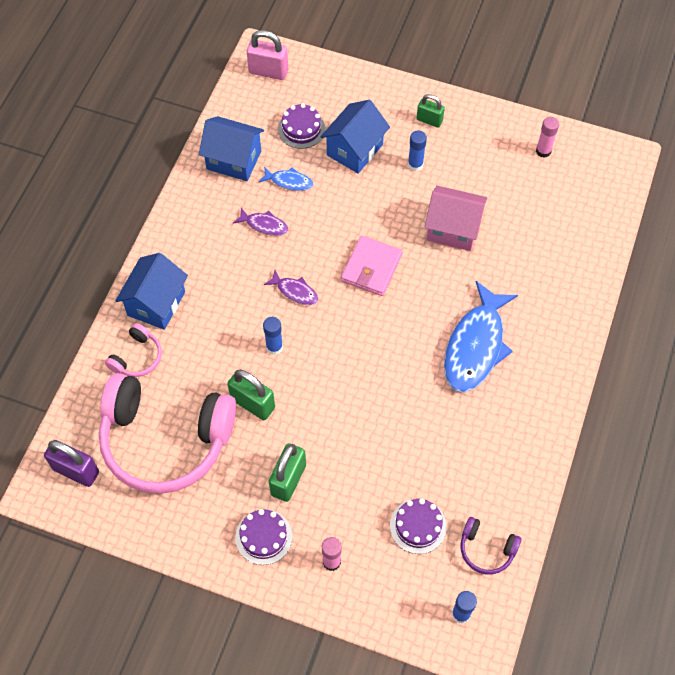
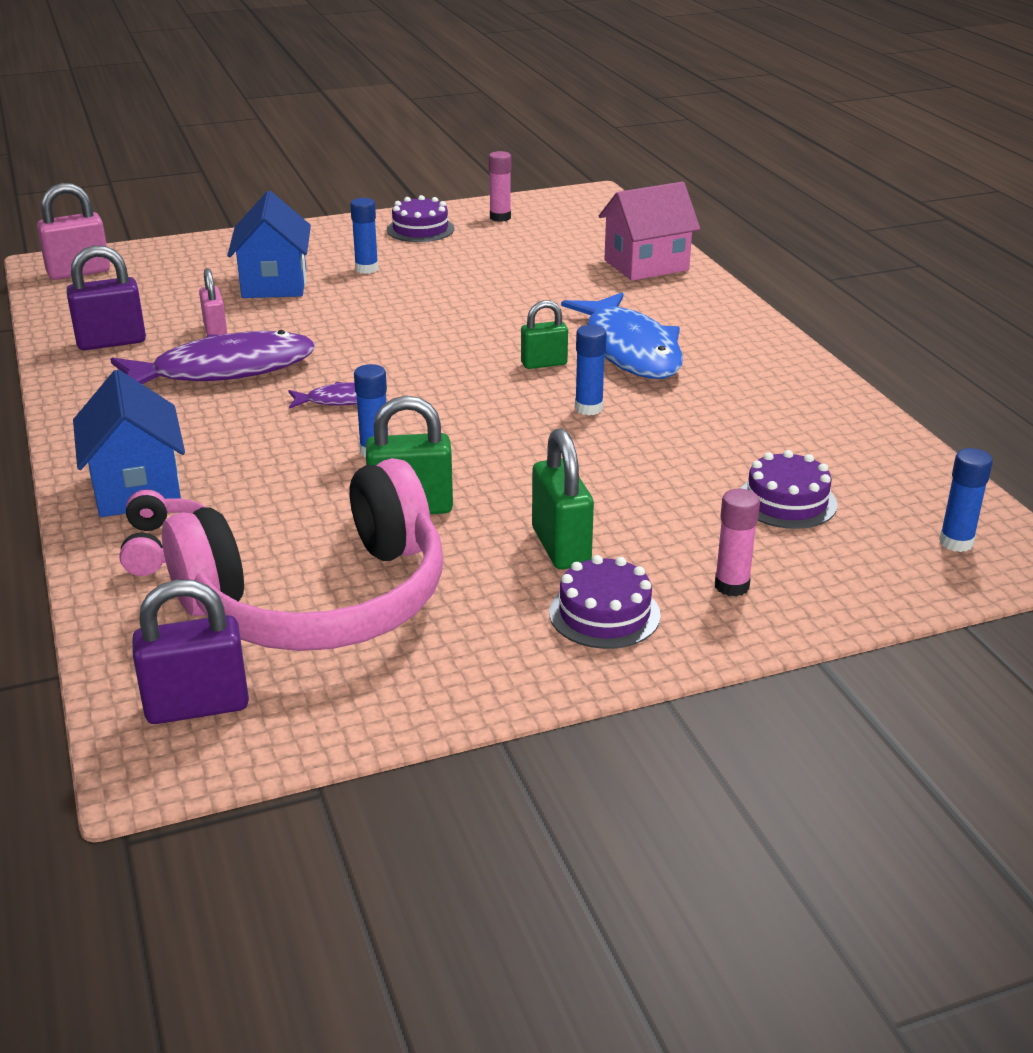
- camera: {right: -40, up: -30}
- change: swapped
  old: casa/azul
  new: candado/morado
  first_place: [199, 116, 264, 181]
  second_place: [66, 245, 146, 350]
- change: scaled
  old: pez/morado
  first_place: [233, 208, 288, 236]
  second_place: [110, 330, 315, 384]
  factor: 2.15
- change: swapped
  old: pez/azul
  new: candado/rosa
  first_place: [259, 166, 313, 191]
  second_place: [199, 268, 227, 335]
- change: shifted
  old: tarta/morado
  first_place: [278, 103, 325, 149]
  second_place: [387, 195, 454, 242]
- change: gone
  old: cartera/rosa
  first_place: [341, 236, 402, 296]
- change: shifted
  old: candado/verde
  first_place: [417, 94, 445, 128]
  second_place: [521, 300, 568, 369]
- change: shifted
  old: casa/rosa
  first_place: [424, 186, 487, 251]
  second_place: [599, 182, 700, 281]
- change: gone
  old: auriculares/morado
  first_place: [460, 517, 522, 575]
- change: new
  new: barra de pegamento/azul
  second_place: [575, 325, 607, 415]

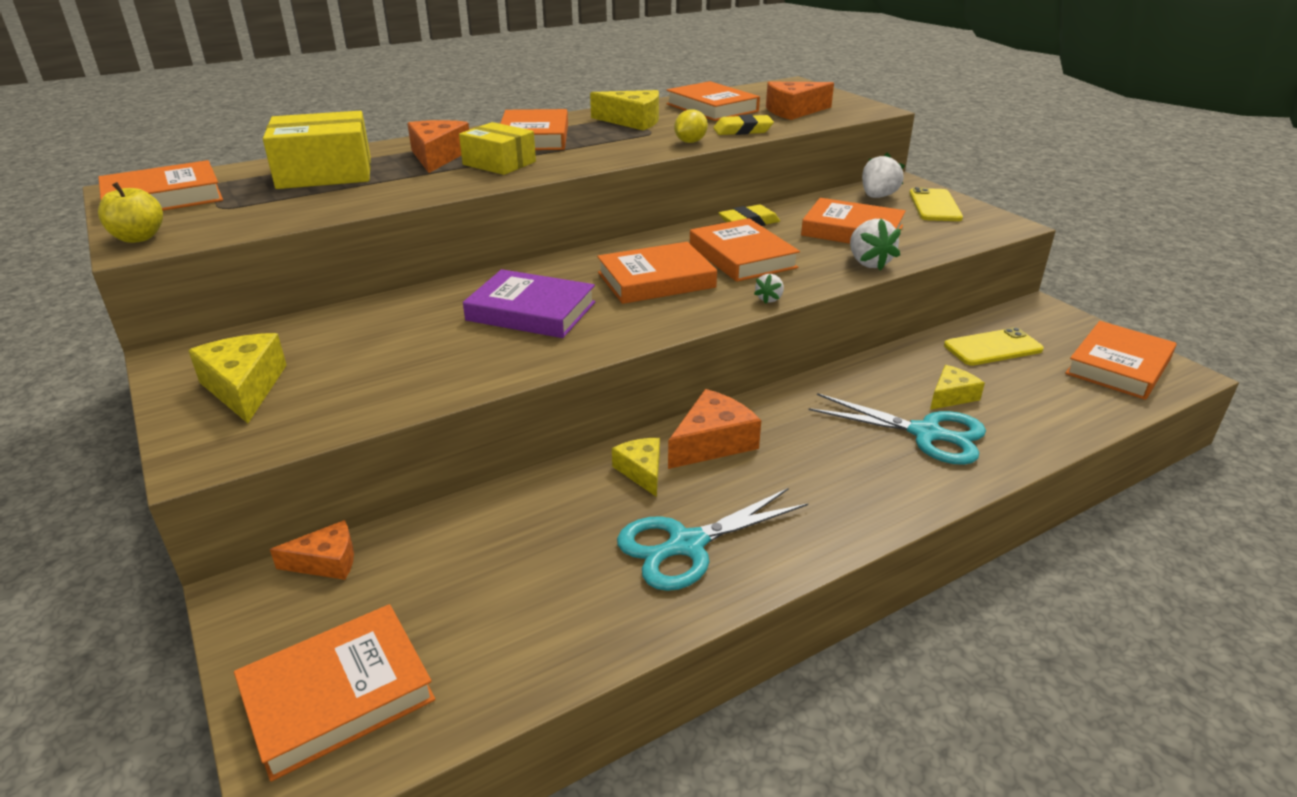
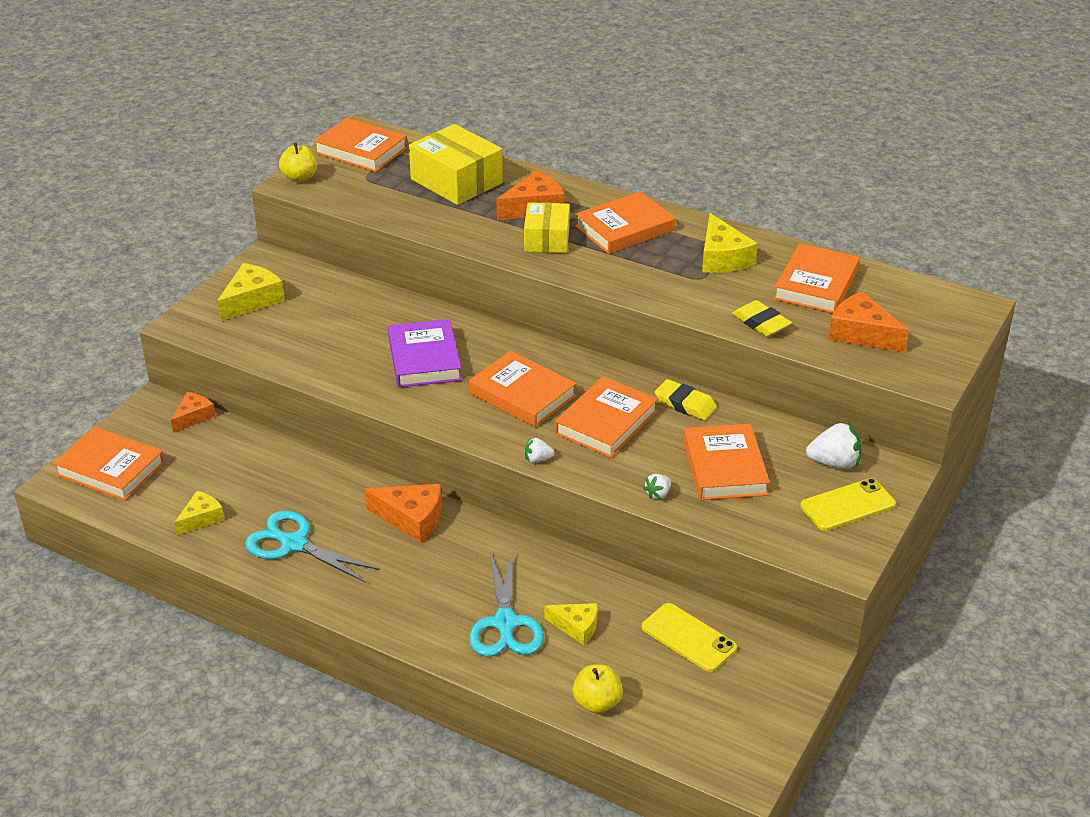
- camera: {right: 60, up: 5}
- change: rotated
  old: queso/naranja
  first_place: [270, 520, 354, 580]
  second_place: [171, 392, 216, 433]
  degrees: -105
- change: shifted
  old: queso/amarillo
  first_place: [612, 438, 660, 497]
  second_place: [174, 491, 224, 535]
- change: gone
  old: limón/amarillo
  first_place: [674, 109, 708, 143]
- change: scaled
  old: fresa/blanco
  first_place: [850, 219, 901, 270]
  second_place: [643, 474, 671, 499]
  factor: 0.55
- change: gone
  old: libro/naranja
  first_place: [1065, 321, 1177, 400]
- change: new
  new: manzana/amarillo
  second_place: [573, 664, 623, 713]

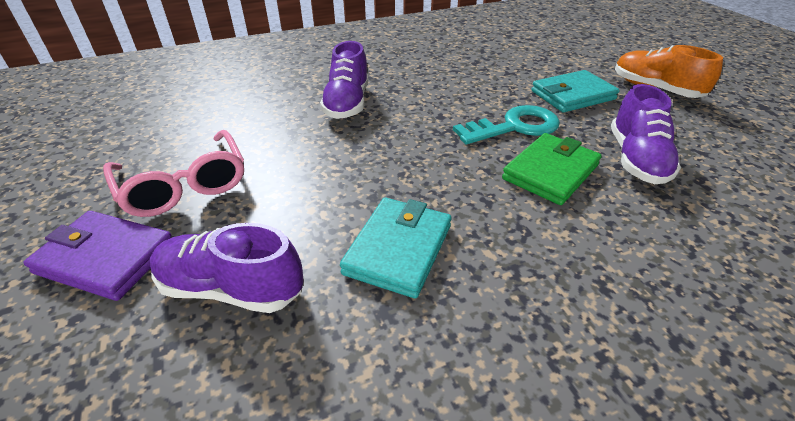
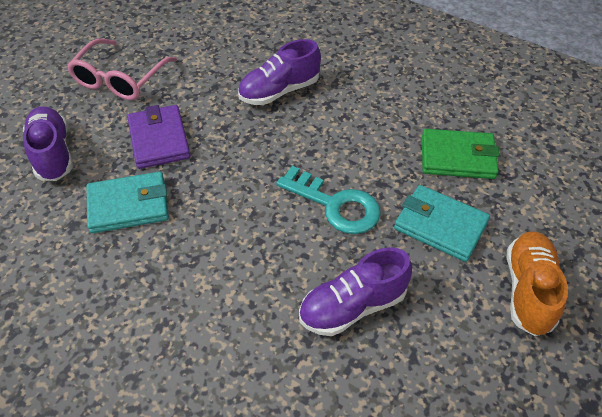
- camera: {right: 55, up: 10}
- change: shifted
  old: cartera/morado
  first_place: [23, 211, 171, 301]
  second_place: [127, 105, 190, 169]
- change: shifted
  old: cartera/verde
  first_place: [502, 133, 602, 205]
  second_place: [422, 129, 500, 179]

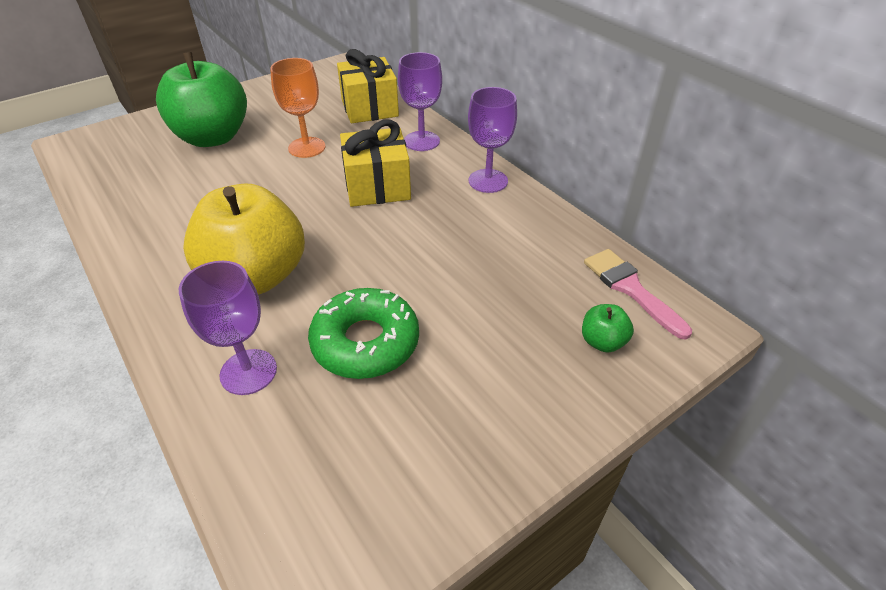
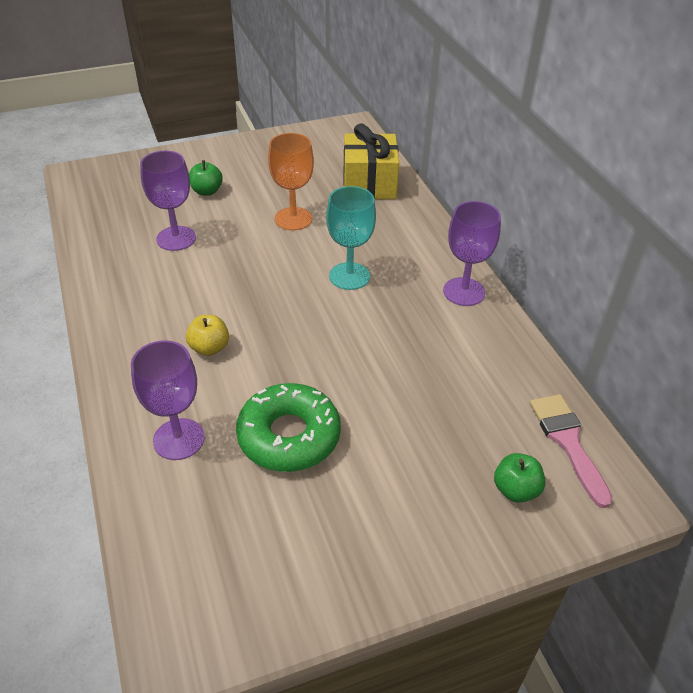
- camera: {right: 15, up: 0}
- change: scaled
  old: manzana/verde
  first_place: [156, 52, 247, 147]
  second_place: [189, 160, 223, 196]
  factor: 0.41
- change: scaled
  old: manzana/amarillo
  first_place: [183, 183, 305, 294]
  second_place: [186, 315, 229, 356]
  factor: 0.41
- change: swapped
  old: regalo/amarillo
  new: copa/turquesa
  first_place: [340, 120, 411, 207]
  second_place: [326, 186, 376, 290]
- change: shifted
  old: copa/morado
  first_place: [398, 52, 442, 151]
  second_place: [140, 151, 196, 251]

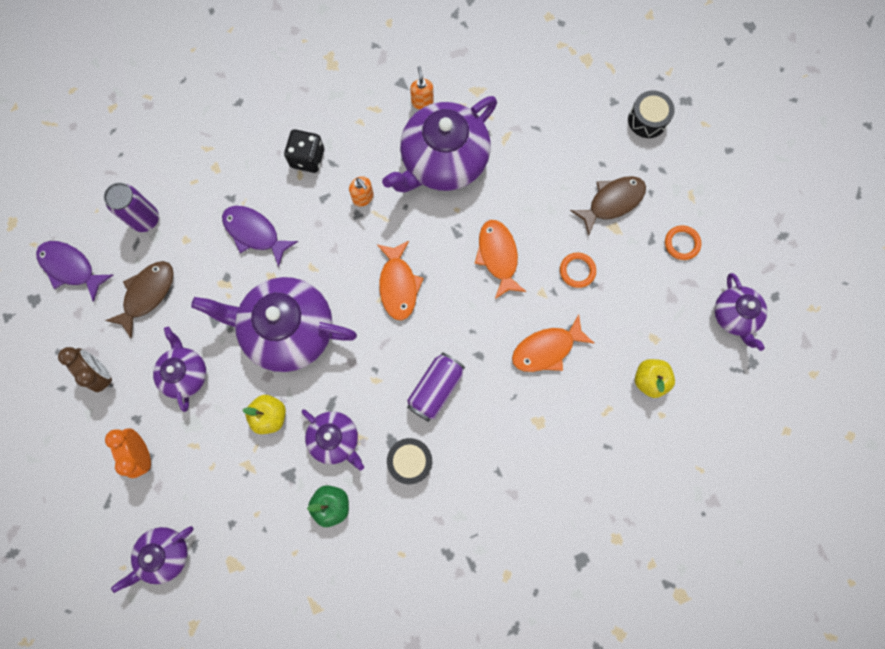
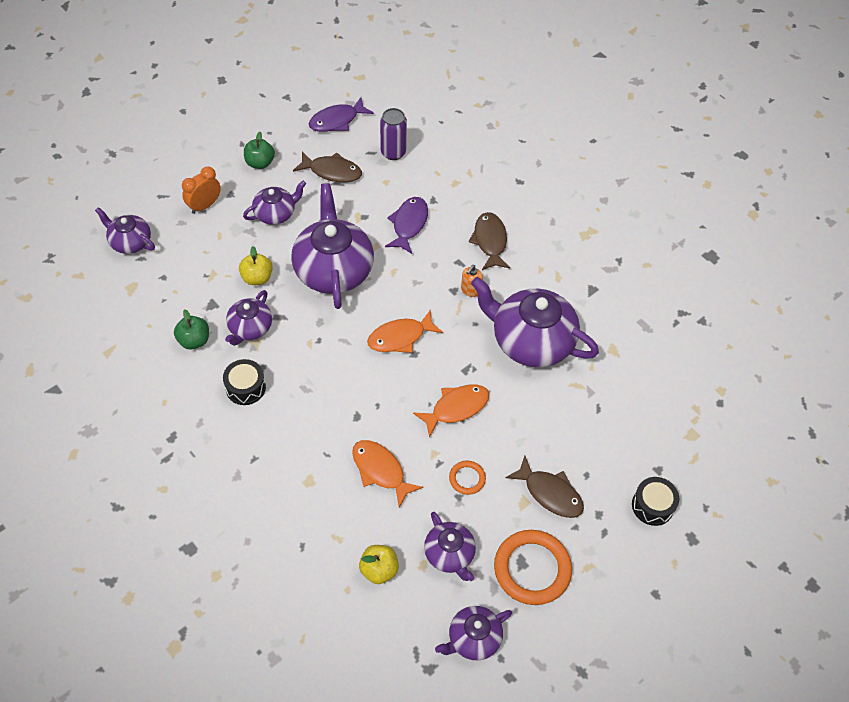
- camera: {right: 70, up: -20}
- change: rotated
  old: pez/morado
  first_place: [36, 241, 113, 302]
  second_place: [309, 97, 374, 132]
  degrees: -135
- change: swapped
  old: despertador/marrón
  new: manzana/verde
  first_place: [58, 347, 113, 392]
  second_place: [244, 132, 275, 169]
- change: swapped
  old: dado/negro
  new: pez/marrón
  first_place: [284, 129, 324, 173]
  second_place: [469, 212, 511, 270]
- change: gone
  old: lata/morado
  first_place: [407, 352, 465, 422]
- change: gone
  old: dispensador de jabón/naranja
  first_place: [410, 66, 434, 109]
- change: scaled
  old: anillo/naranja
  first_place: [665, 225, 701, 260]
  second_place: [494, 530, 572, 605]
  factor: 2.02
- change: new
  new: tetera/morado
  second_place: [424, 512, 476, 581]

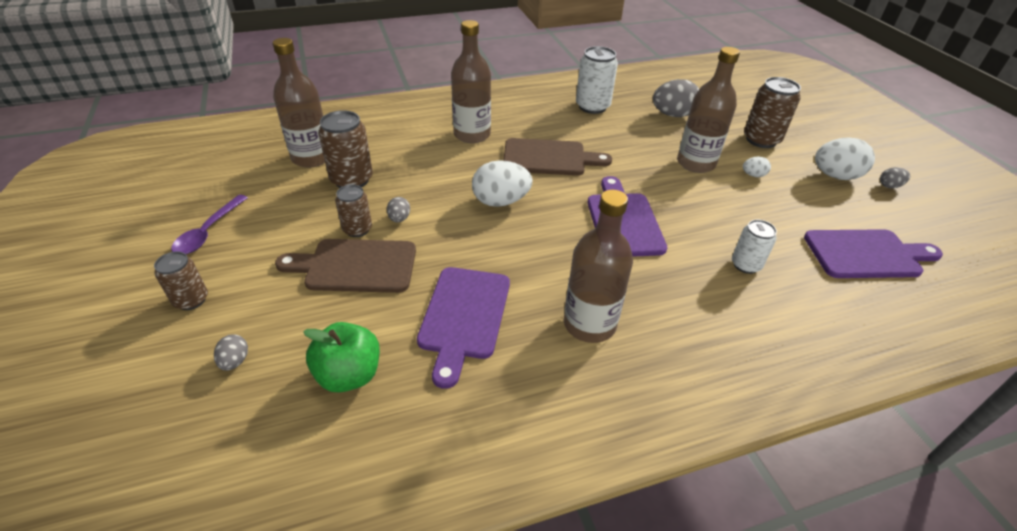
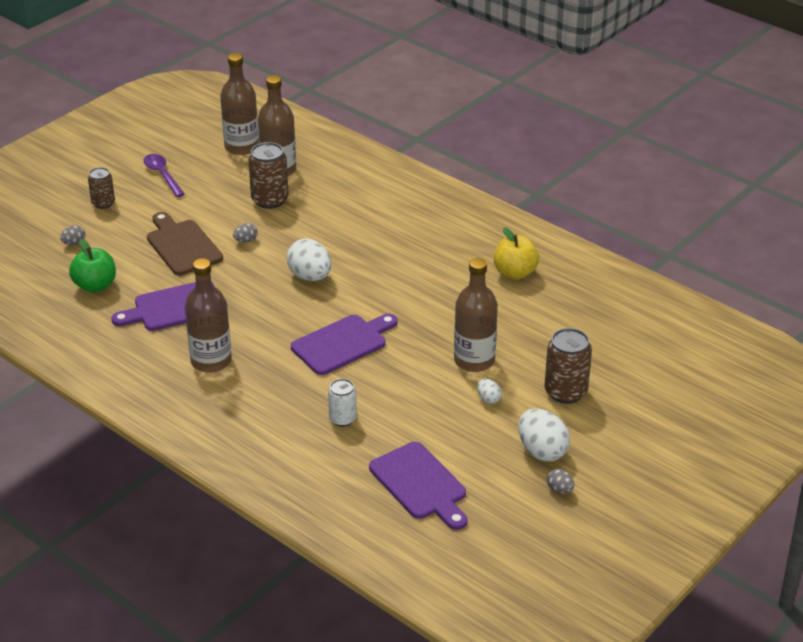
- camera: {right: 60, up: -5}
- change: rotated
  old: cuchara/morado
  first_place: [171, 195, 248, 254]
  second_place: [144, 154, 185, 197]
  degrees: 75
- change: gone
  old: lata/marrón
  first_place: [335, 184, 372, 237]
- change: shifted
  old: botella/marrón
  first_place: [451, 20, 491, 143]
  second_place: [220, 53, 259, 155]
- change: gone
  old: tabla de cortar/marrón
  first_place: [503, 138, 612, 176]
- change: swapped
  old: lata/blanco
  new: manzana/amarillo
  first_place: [576, 46, 618, 114]
  second_place: [494, 227, 539, 280]
- change: gone
  old: huevo/gris
  first_place: [653, 79, 699, 117]

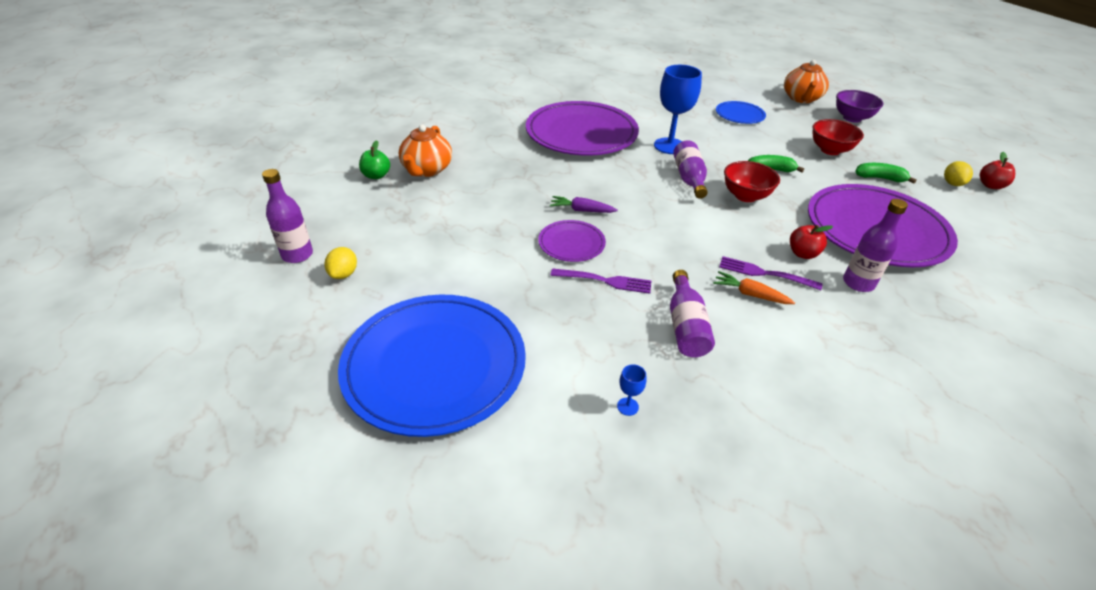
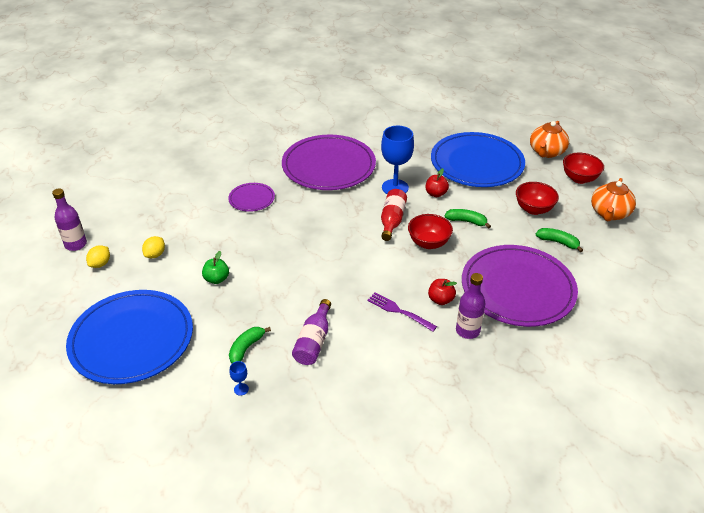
- camera: {right: 15, up: 0}
- change: shifted
  old: manzana/verde
  first_place: [359, 140, 390, 179]
  second_place: [202, 251, 229, 284]
- change: shifted
  old: tetera/naranja
  first_place: [399, 125, 452, 177]
  second_place: [591, 178, 636, 221]
- change: shifted
  old: plato/morado
  first_place: [538, 220, 606, 262]
  second_place: [228, 183, 275, 212]
- change: gone
  old: zanahoria/morado
  first_place: [550, 196, 618, 213]
- change: gone
  old: tenedor/morado
  first_place: [551, 268, 651, 294]
- change: repainted
  old: botella/morado
  new: botella/rojo
  first_place: [673, 140, 708, 199]
  second_place: [381, 189, 407, 241]
- change: gone
  old: zanahoria/naranja
  first_place: [713, 271, 795, 304]
- change: scaled
  old: plato/azul
  first_place: [716, 101, 766, 124]
  second_place: [431, 132, 525, 187]
  factor: 2.15
- change: repainted
  old: cuenco/morado
  new: cuenco/rojo
  first_place: [836, 90, 884, 123]
  second_place: [563, 153, 604, 184]
- change: shifted
  old: limón/amarillo
  first_place: [944, 161, 973, 186]
  second_place: [142, 236, 165, 258]
- change: shifted
  old: manzana/rojo
  first_place: [980, 152, 1015, 189]
  second_place: [426, 168, 449, 197]
- change: new
  new: plátano/verde
  second_place: [229, 327, 271, 363]

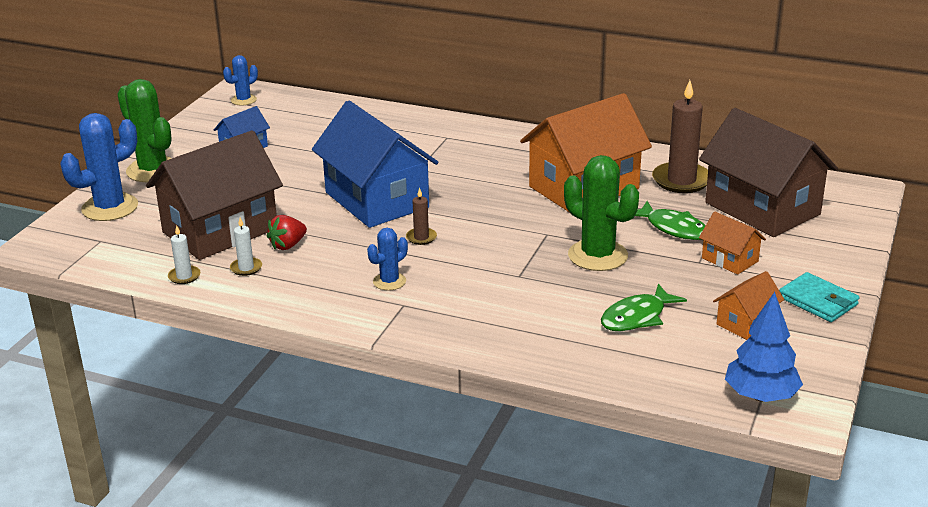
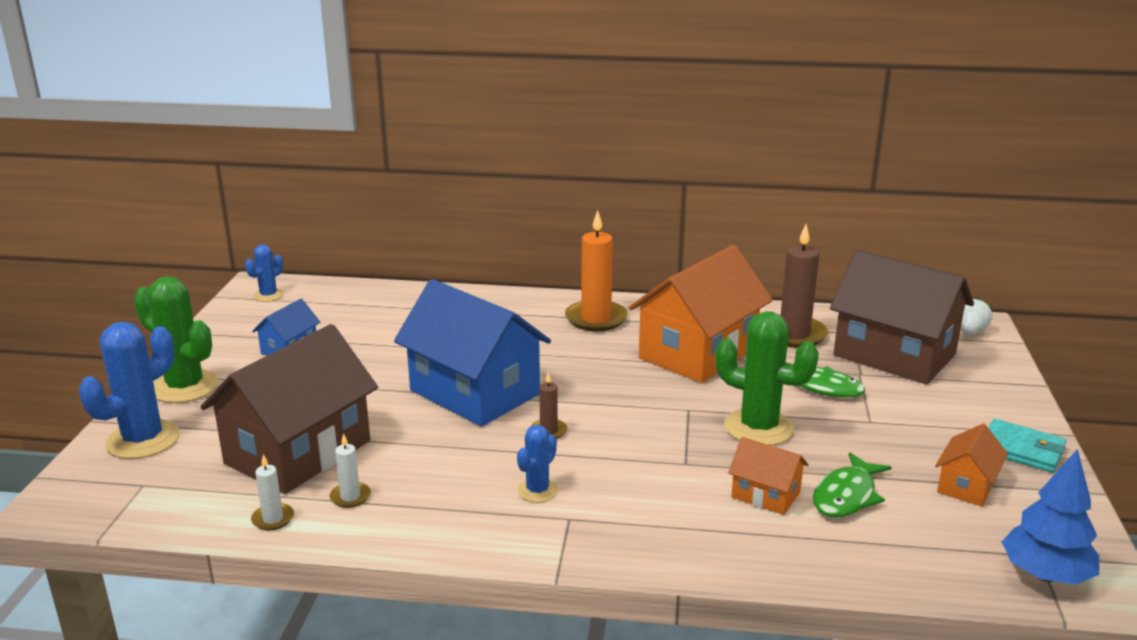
- camera: {right: -15, up: -5}
- change: gone
  old: fresa/rojo
  first_place: [267, 215, 307, 250]
- change: shifted
  old: casa/naranja
  first_place: [699, 212, 766, 275]
  second_place: [728, 437, 808, 515]
- change: new
  new: vela/naranja
  second_place: [565, 210, 628, 331]
- change: new
  new: fresa/blanco
  second_place: [961, 297, 993, 335]

